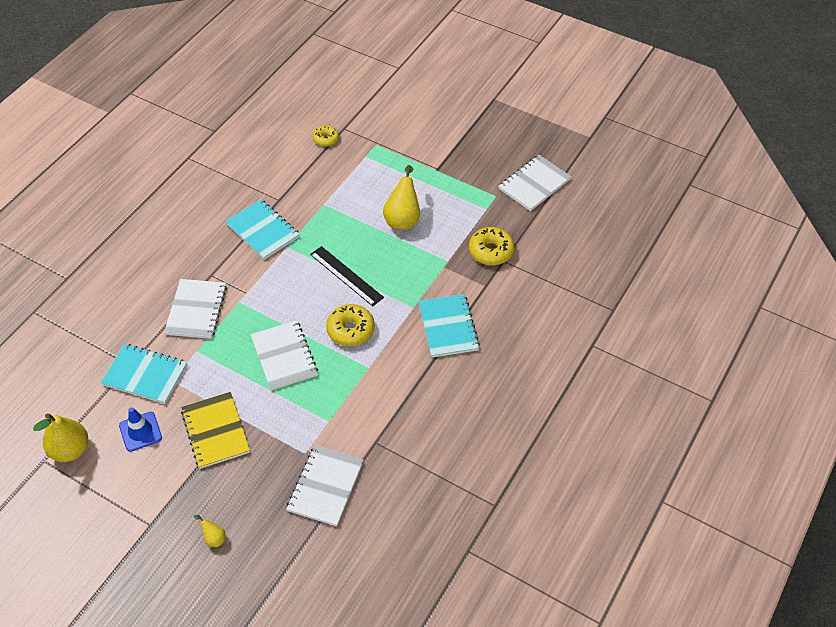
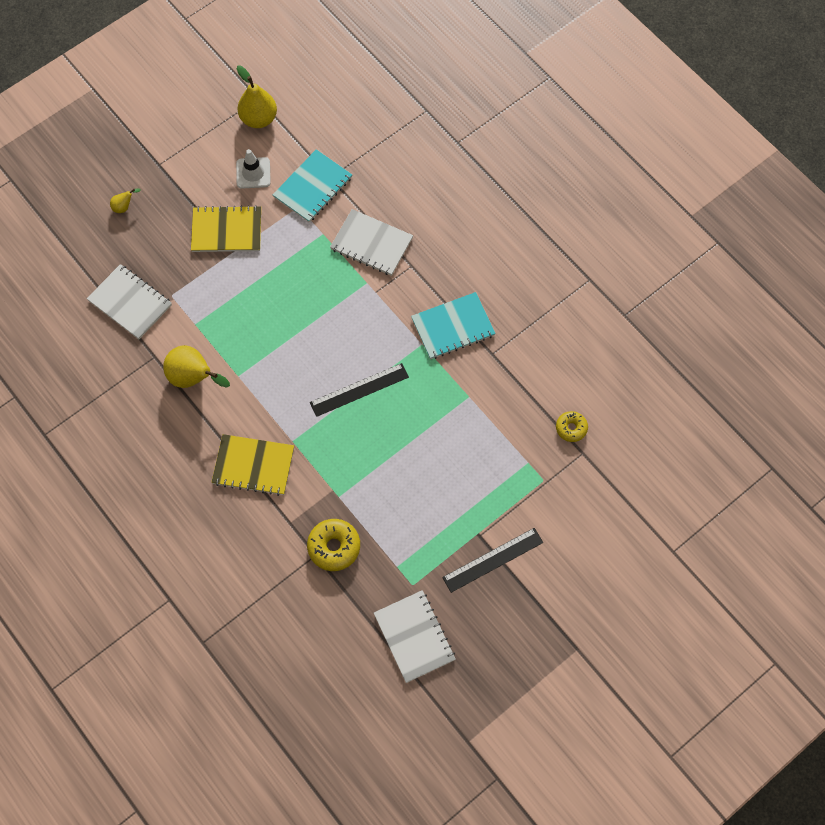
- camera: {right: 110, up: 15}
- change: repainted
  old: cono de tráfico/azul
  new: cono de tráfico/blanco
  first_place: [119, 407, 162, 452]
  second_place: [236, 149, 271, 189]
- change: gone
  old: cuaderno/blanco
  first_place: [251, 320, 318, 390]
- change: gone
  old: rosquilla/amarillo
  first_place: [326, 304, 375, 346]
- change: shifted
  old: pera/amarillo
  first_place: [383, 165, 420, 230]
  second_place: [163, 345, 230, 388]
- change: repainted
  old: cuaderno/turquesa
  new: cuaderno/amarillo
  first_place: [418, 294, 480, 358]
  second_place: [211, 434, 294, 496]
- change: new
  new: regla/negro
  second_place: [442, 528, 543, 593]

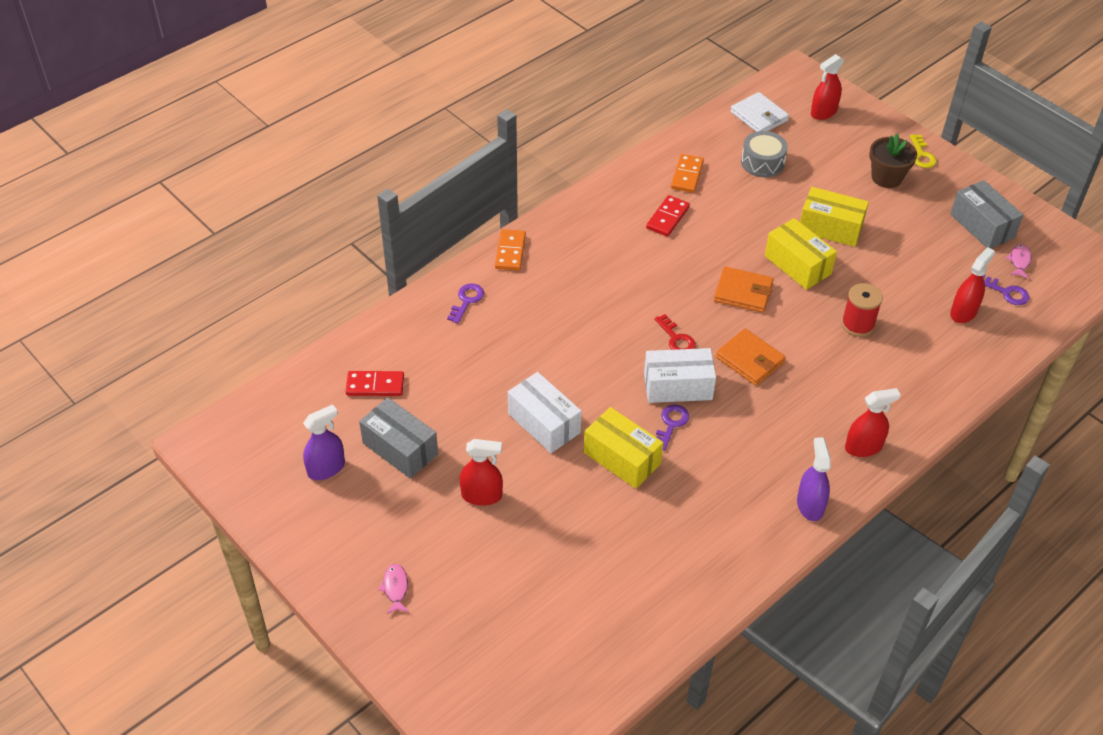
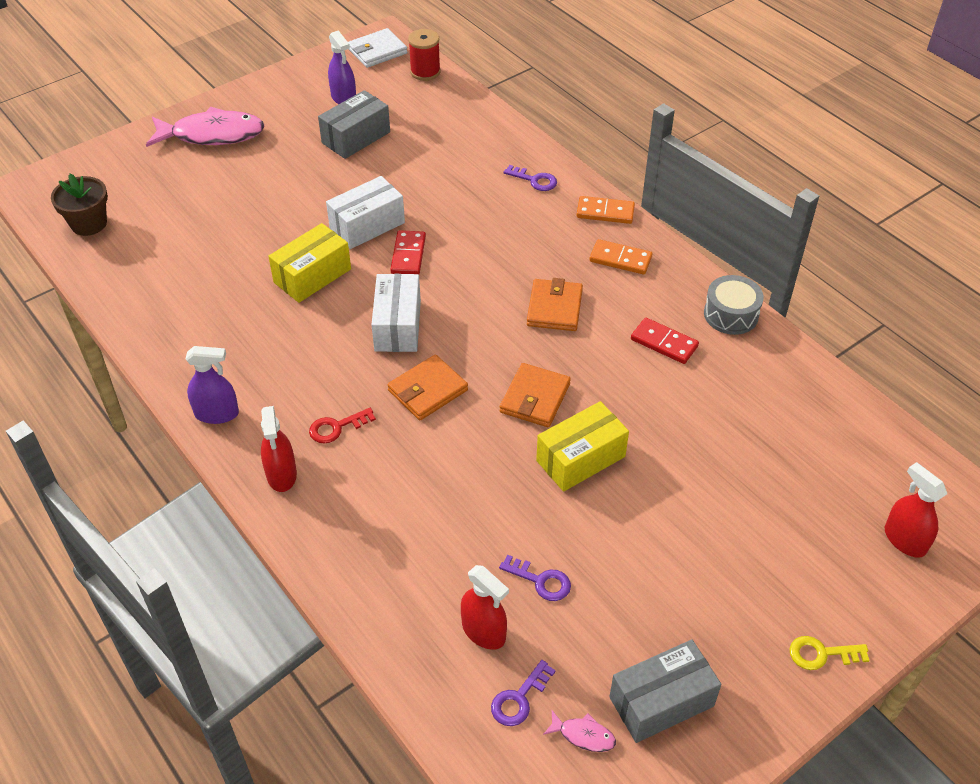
- camera: {right: 95, up: 0}
- change: shifted
  old: ficha de dominó/rojo
  first_place: [346, 371, 404, 396]
  second_place: [390, 230, 426, 274]
- change: scaled
  old: pez/rosa
  first_place: [378, 564, 409, 614]
  second_place: [146, 107, 265, 147]
  factor: 2.46
- change: gone
  old: pulverizador/rojo
  first_place: [460, 439, 503, 506]
- change: shifted
  old: llave/rojo
  first_place: [654, 314, 696, 350]
  second_place: [309, 408, 376, 443]
- change: shifted
  old: llave/morado
  first_place: [656, 404, 689, 451]
  second_place: [499, 555, 571, 601]
- change: shifted
  old: ficha de dominó/naranja
  first_place: [671, 154, 704, 193]
  second_place: [589, 239, 652, 274]
- change: shifted
  old: cartera/blanco
  first_place: [730, 92, 789, 132]
  second_place: [348, 28, 407, 68]
- change: shifted
  old: tambor/gris
  first_place: [741, 131, 788, 178]
  second_place: [704, 275, 764, 335]
- change: gone
  old: caja/amarillo
  first_place: [800, 187, 869, 247]
- change: shifted
  old: carrete/rojo
  first_place: [841, 283, 883, 337]
  second_place: [408, 29, 441, 81]
- change: shifted
  old: maceta/marrón
  first_place: [869, 134, 917, 188]
  second_place: [51, 173, 108, 236]
- change: new
  new: cartera/naranja
  second_place: [527, 278, 583, 331]

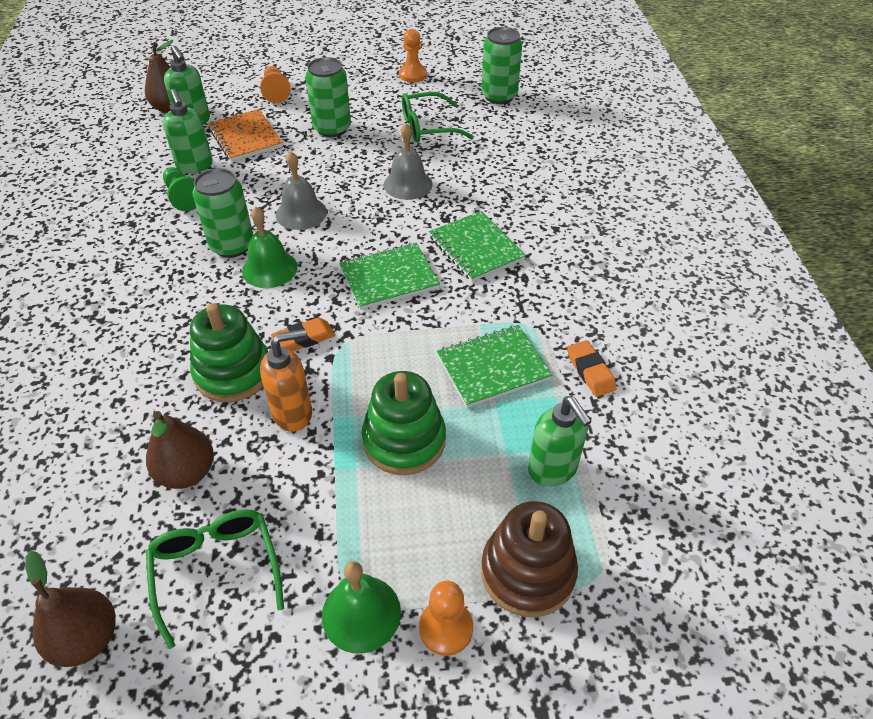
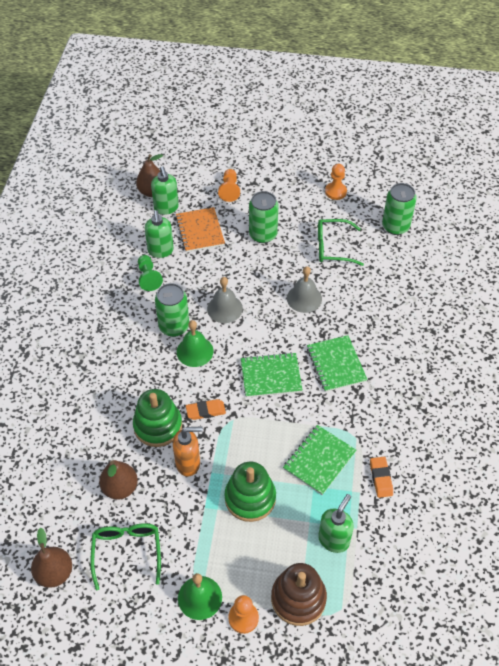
- camera: {right: 15, up: 5}
- change: rotated
  old: cuaderno/verde
  first_place: [437, 325, 552, 408]
  second_place: [283, 425, 356, 495]
  degrees: -45
- change: rotated
  old: dispensador de jabón/verde
  first_place: [528, 396, 592, 487]
  second_place: [318, 494, 354, 553]
  degrees: -135

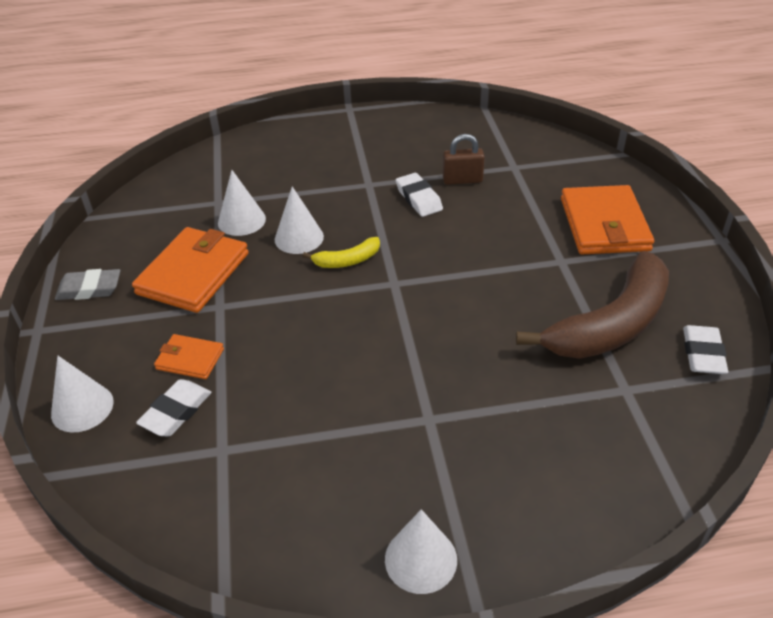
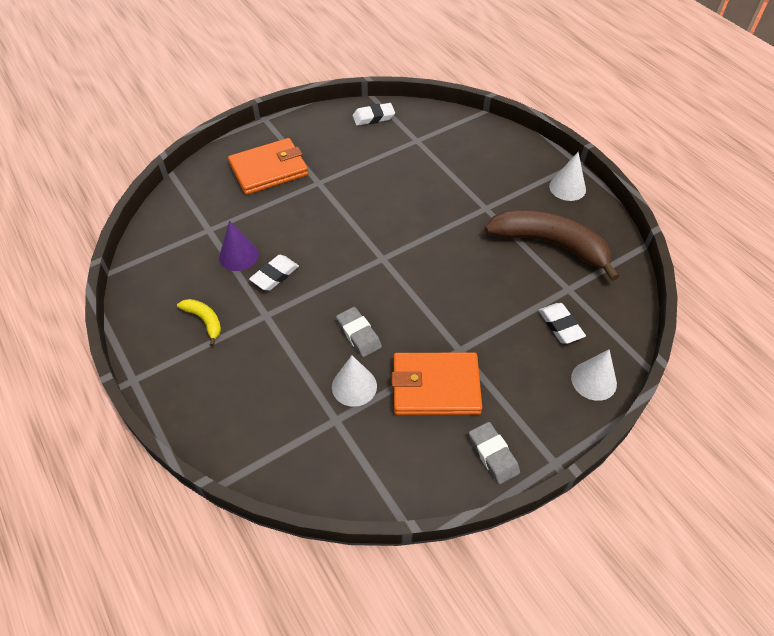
- camera: {right: -115, up: 10}
- change: rotated
  old: goma de borrar/blanco
  first_place: [136, 379, 211, 436]
  second_place: [538, 303, 586, 344]
  degrees: 60
- change: gone
  old: cartera/naranja
  first_place: [154, 334, 224, 379]
- change: swapped
  old: cono/blanco
  new: goma de borrar/gris
  first_place: [275, 186, 324, 254]
  second_place: [336, 307, 382, 357]
- change: shifted
  old: plátano/amarillo
  first_place: [303, 237, 380, 268]
  second_place: [177, 299, 221, 346]
- change: swapped
  old: candado/marrón
  new: cono/morado
  first_place: [443, 134, 485, 185]
  second_place: [219, 221, 259, 271]
- change: shifted
  old: plátano/marrón
  first_place: [516, 251, 669, 359]
  second_place: [485, 210, 619, 281]

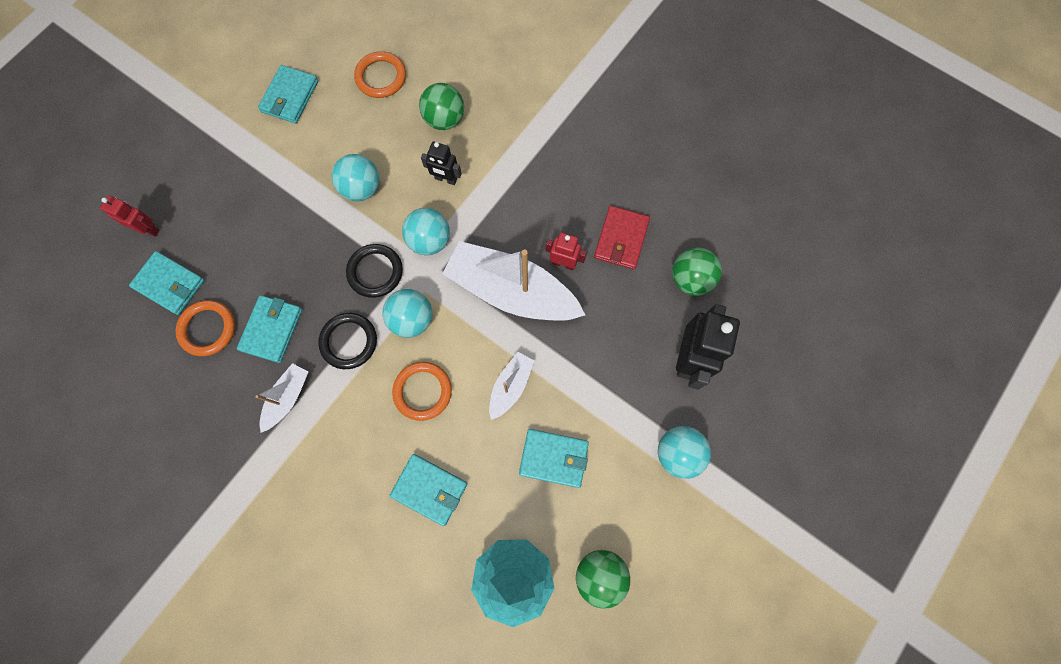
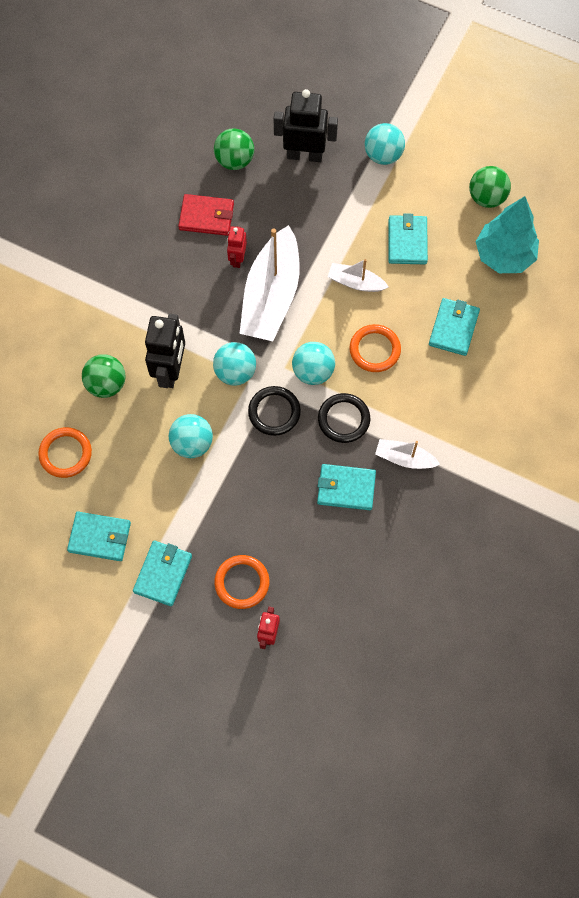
- camera: {right: -100, up: -5}
- change: shifted
  old: cartera/turquesa
  first_place: [129, 251, 205, 315]
  second_place: [133, 541, 192, 606]
- change: shifted
  old: anillo/naranja
  first_place: [175, 300, 235, 356]
  second_place: [214, 555, 270, 609]
- change: scaled
  old: robot/negro
  first_place: [421, 141, 462, 185]
  second_place: [145, 314, 185, 388]
  factor: 1.8

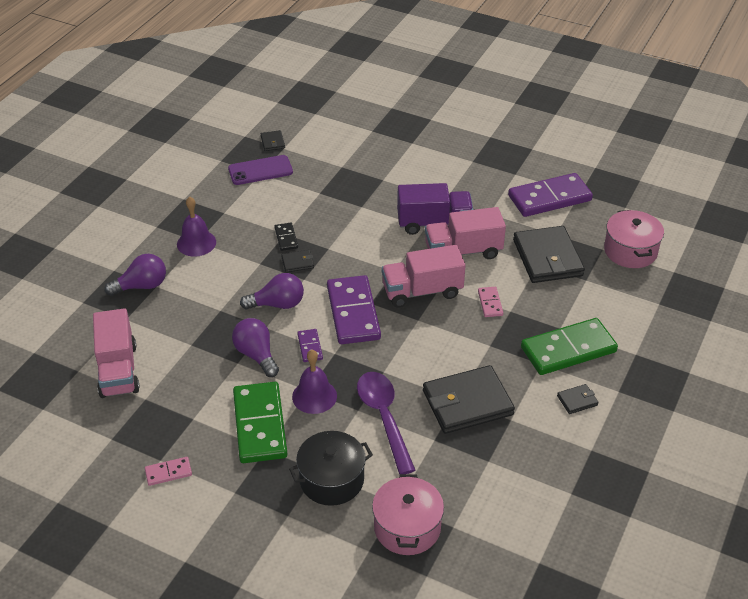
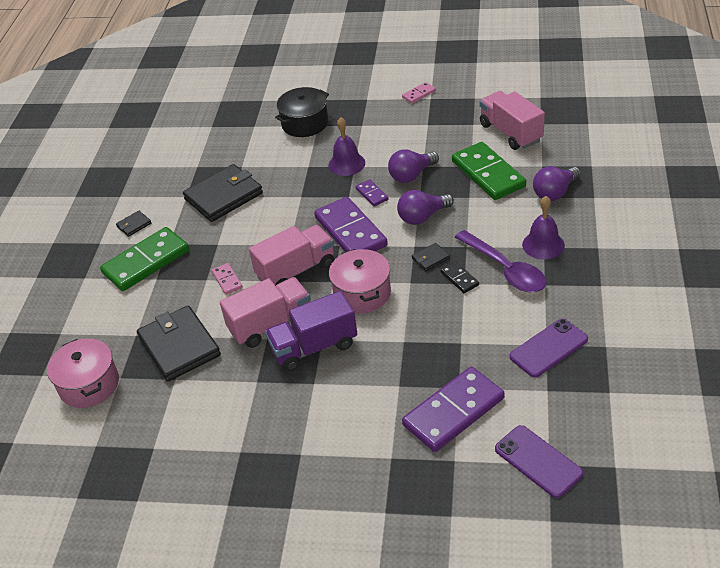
- camera: {right: 165, up: 0}
- change: rotated
  old: bombilla/morado
  first_place: [232, 318, 279, 377]
  second_place: [388, 149, 439, 183]
  degrees: 105
- change: shifted
  old: ficha de dominó/verde
  first_place: [233, 382, 287, 463]
  second_place: [452, 142, 526, 200]
- change: gone
  old: cartera/negro
  first_place: [261, 130, 285, 151]
- change: shifted
  old: cuchara/morado
  first_place: [357, 372, 416, 475]
  second_place: [455, 230, 546, 293]
- change: shifted
  old: olla/rosa
  first_place: [372, 474, 444, 555]
  second_place: [329, 249, 391, 313]
- change: shifted
  old: ficha de dominó/morado
  first_place: [508, 173, 593, 217]
  second_place: [402, 367, 505, 452]
- change: new
  new: móvil/morado
  second_place: [495, 425, 583, 498]

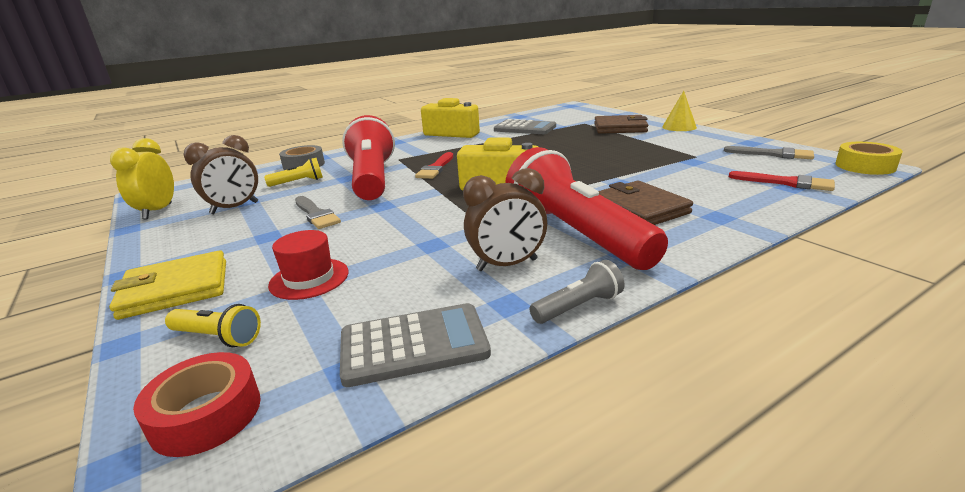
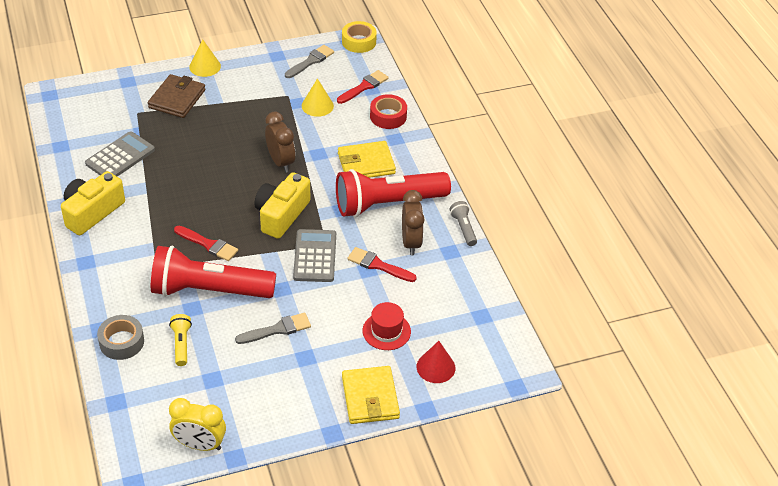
- camera: {right: -80, up: 20}
- change: shifted
  old: cinta adhesiva/rojo
  first_place: [133, 352, 261, 457]
  second_place: [370, 94, 407, 129]
- change: swapped
  old: lámpara de mano/amarillo
  new: cono/rojo
  first_place: [165, 304, 261, 347]
  second_place: [417, 341, 455, 383]
- change: shifted
  old: despertador/marrón
  first_place: [184, 135, 258, 214]
  second_place: [265, 112, 295, 173]
- change: shifted
  old: calculadora/gris
  first_place: [340, 303, 491, 387]
  second_place: [293, 229, 336, 282]
- change: repainted
  old: cartera/marrón
  new: cartera/amarillo
  first_place: [599, 181, 693, 225]
  second_place: [338, 141, 396, 178]
- change: new
  new: cono/amarillo
  second_place: [302, 78, 334, 117]
- change: new
  new: pincel/rojo
  second_place: [347, 247, 417, 282]

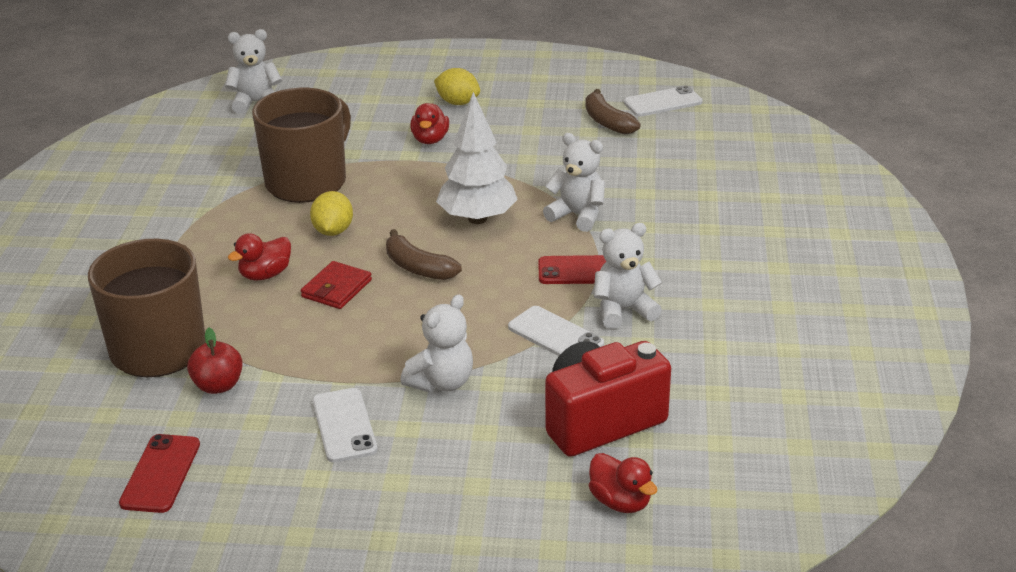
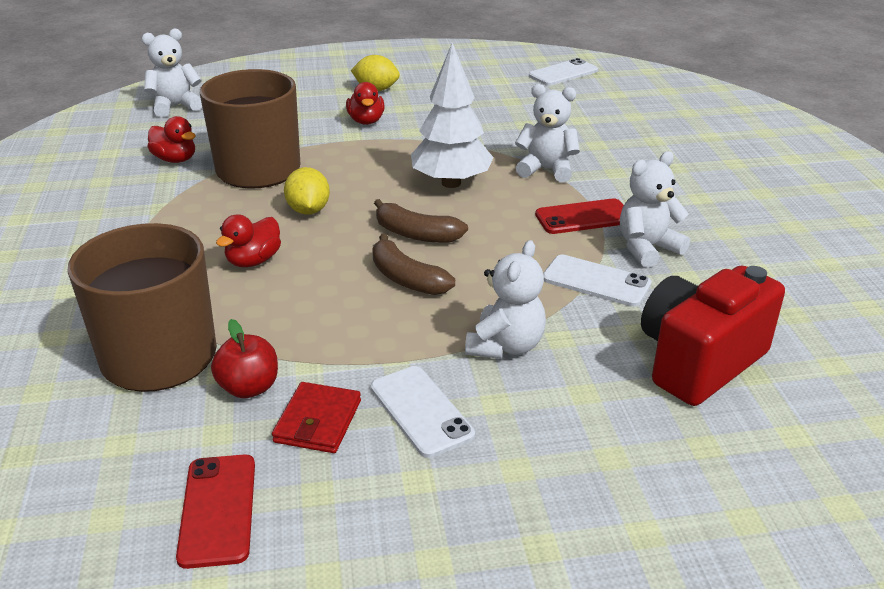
- camera: {right: -15, up: 0}
- change: shifted
  old: cartera/rojo
  first_place: [301, 261, 372, 309]
  second_place: [272, 382, 361, 453]
- change: shifted
  old: plátano/marrón
  first_place: [585, 89, 640, 134]
  second_place: [372, 234, 455, 295]
- change: shifted
  old: pato/rojo
  first_place: [589, 453, 658, 513]
  second_place: [147, 116, 196, 163]

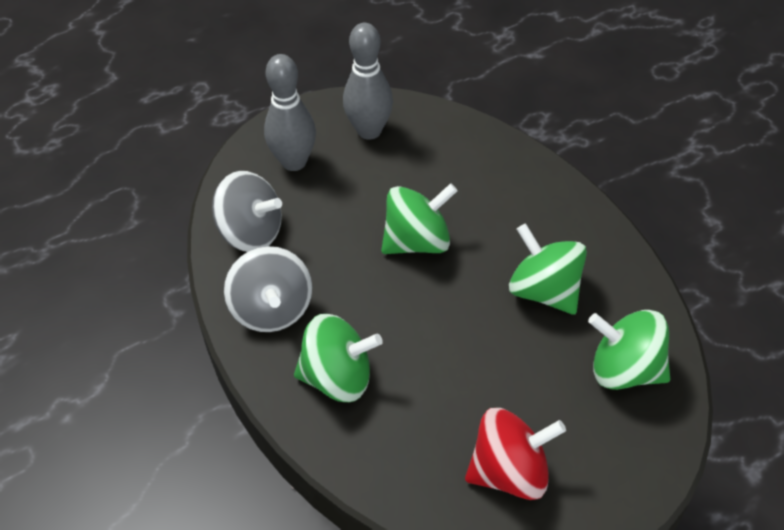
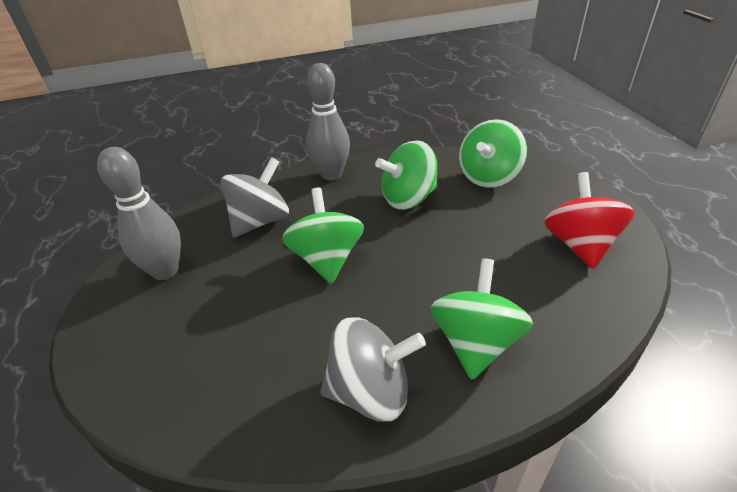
- camera: {right: -75, up: -10}
- change: shifted
  old: peonza/gris
  first_place: [212, 171, 282, 252]
  second_place: [221, 157, 289, 237]
- change: shifted
  old: bolo/gris
  first_place: [264, 54, 316, 171]
  second_place: [306, 63, 350, 181]

